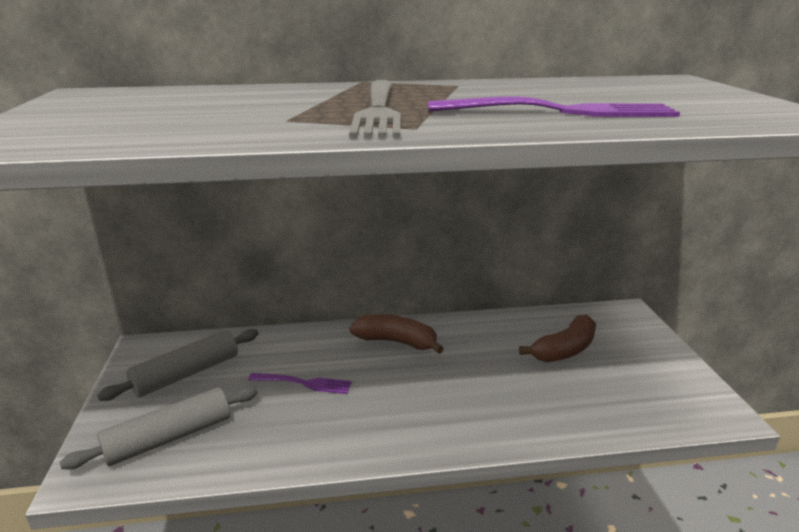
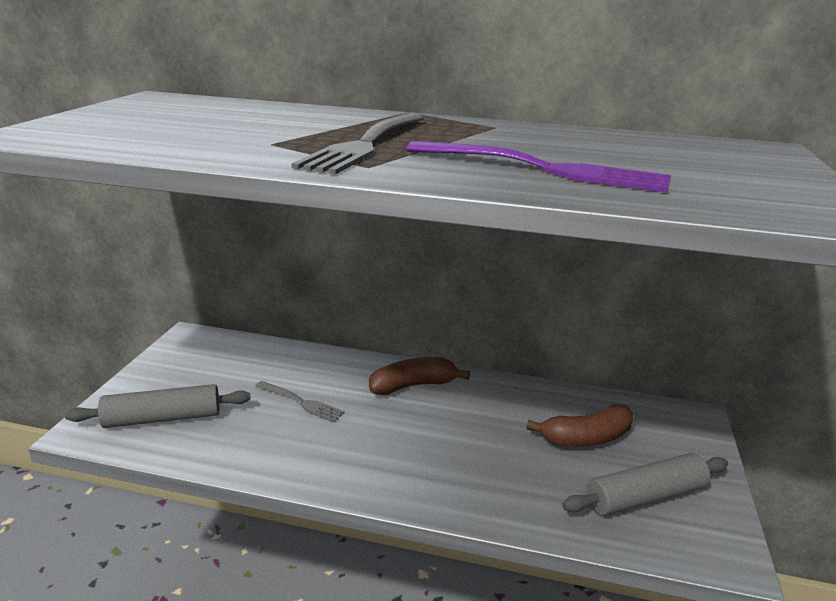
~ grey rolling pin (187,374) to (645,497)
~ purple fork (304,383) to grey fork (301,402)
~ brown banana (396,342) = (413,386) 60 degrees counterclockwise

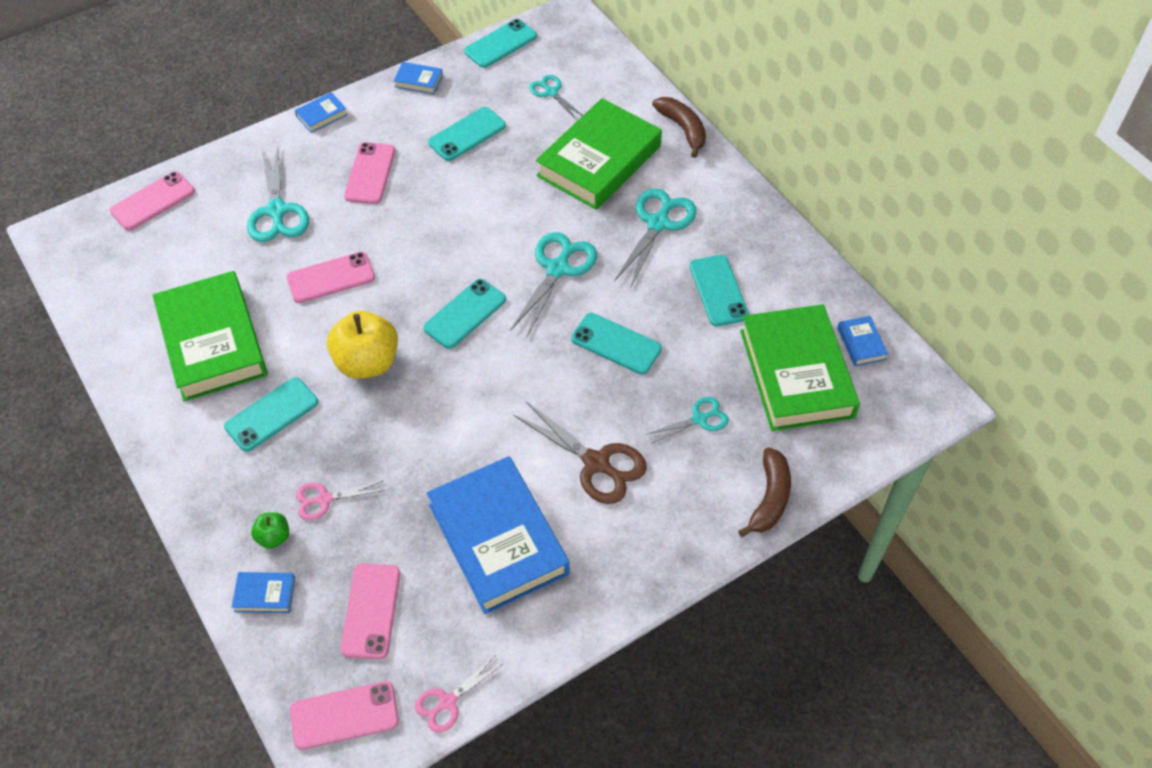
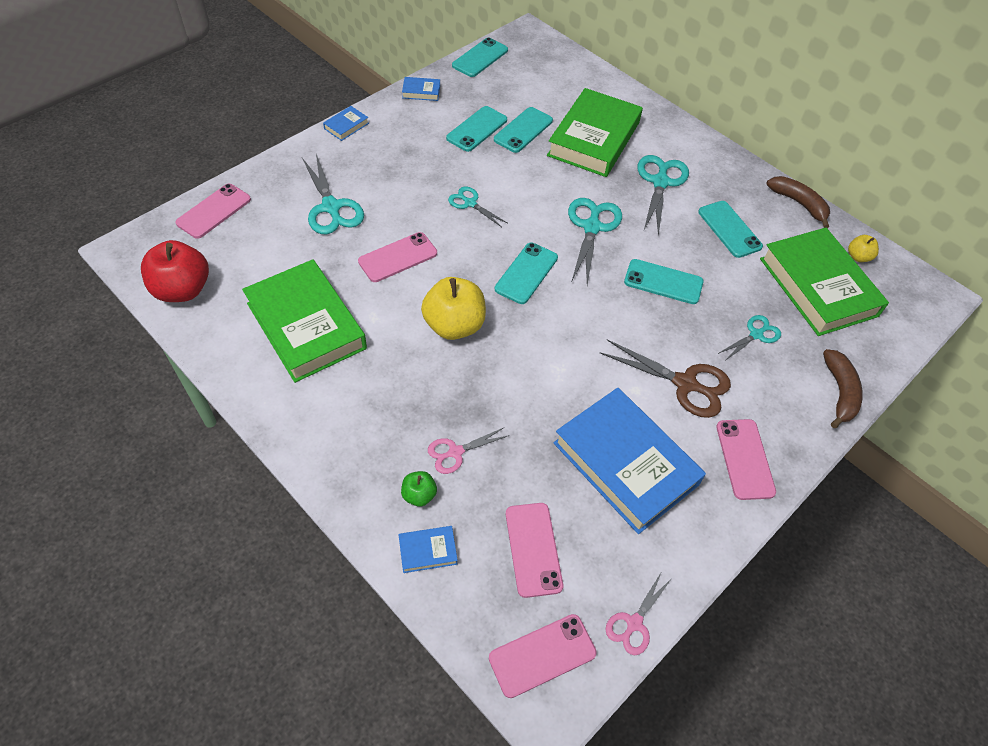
+ red apple (182,290)
~ turquoise phone (271,414) to (523,130)
~ pink phone (370,173) to (745,459)
~ turquoise scissors (551,92) to (470,203)
~ brown banana (683,129) to (799,204)
~ blue book (861,343) to yellow apple (858,257)

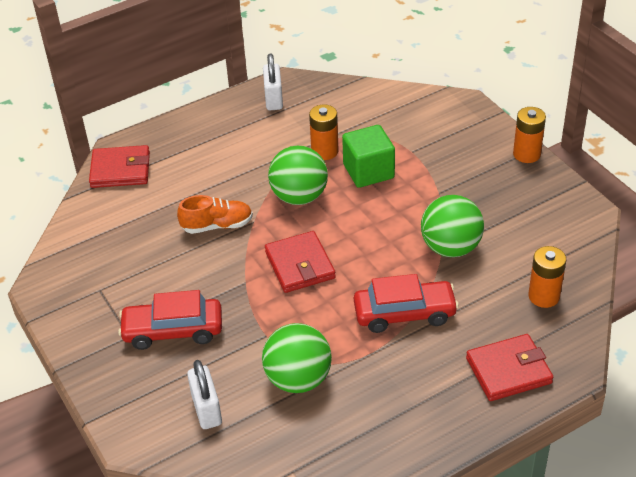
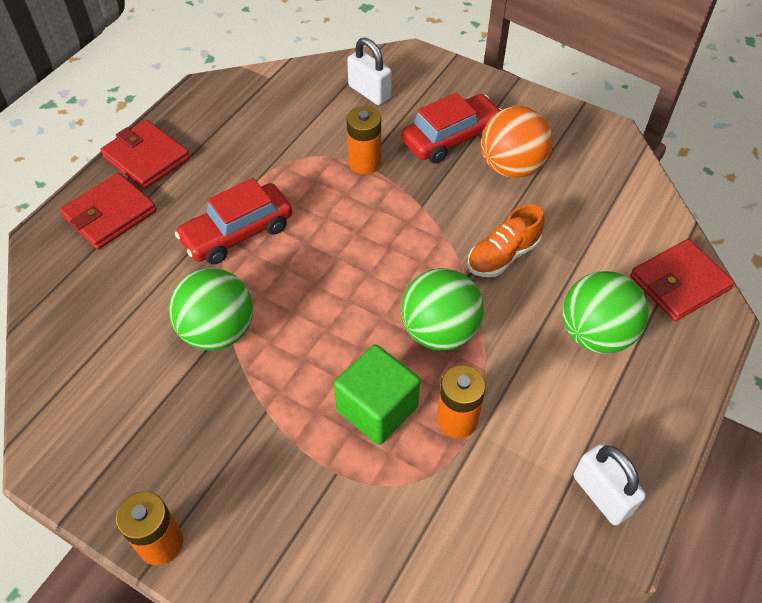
+ orange ball (511,167)
~ green ball (298,379) to (595,334)
~ red wallet (300,265) to (146,158)
~ orange battery (544,296) to (364,163)

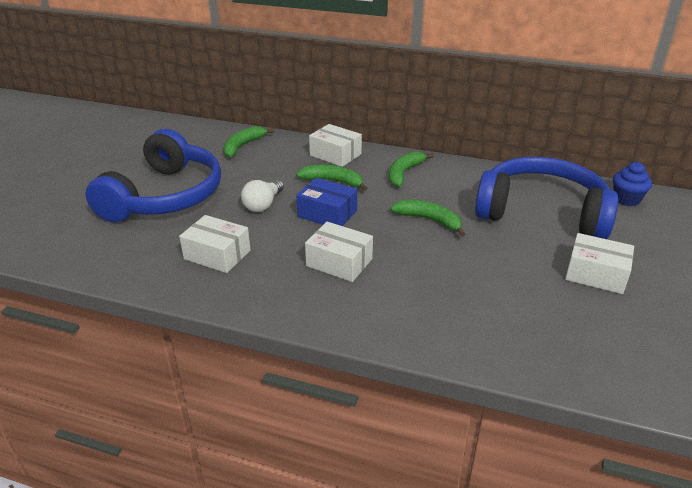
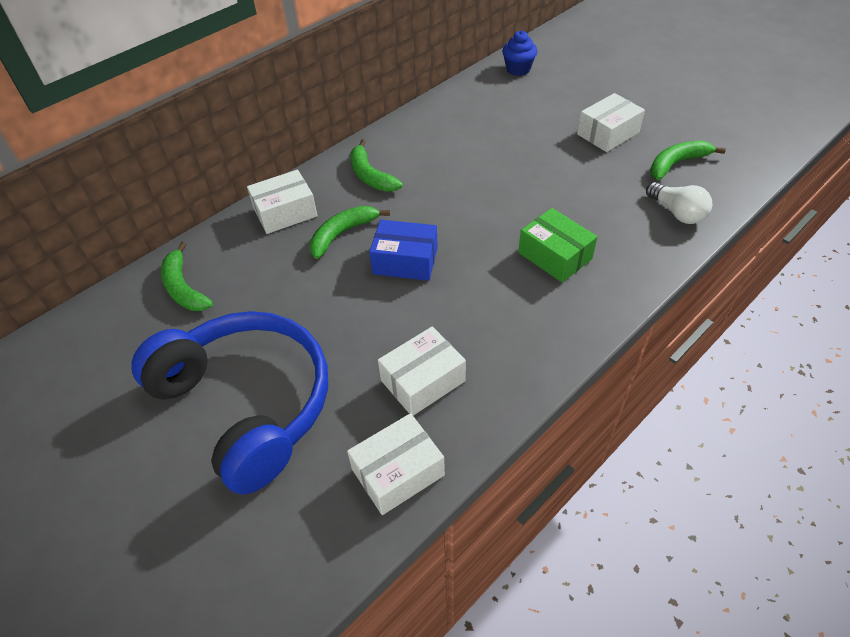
- blue headphones (541,213)
+ green box (555,256)
~ white light bulb (263,204) to (677,213)
~ white box (339,262) to (398,472)
~ green banana (429,220) to (677,164)
~ blue box (327,214) = (405,261) 45 degrees clockwise

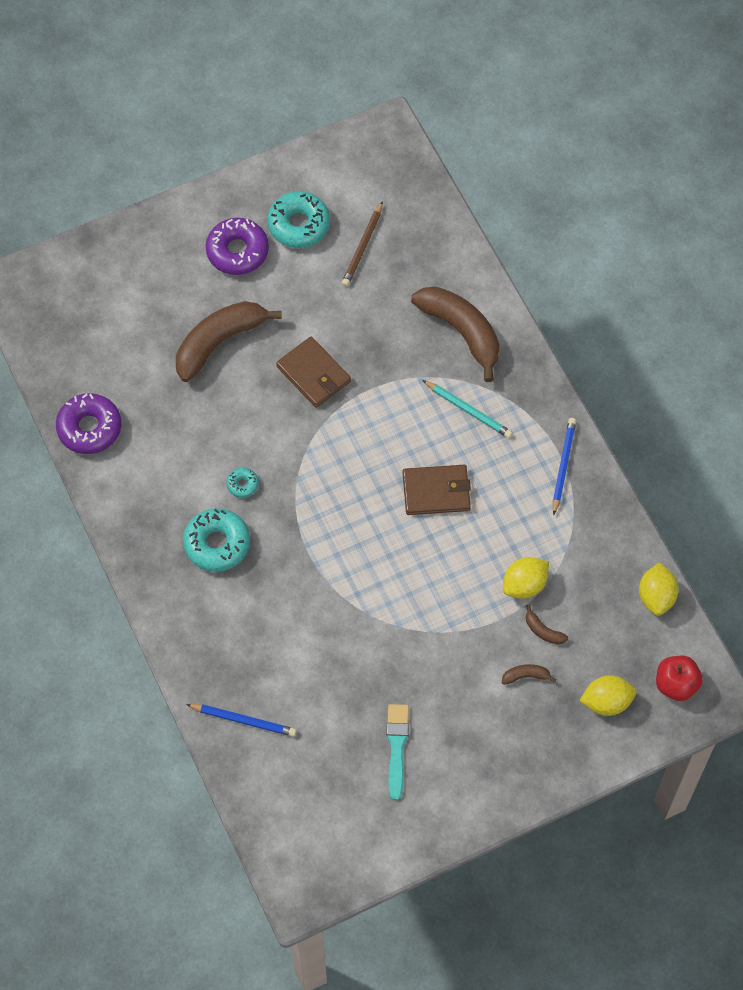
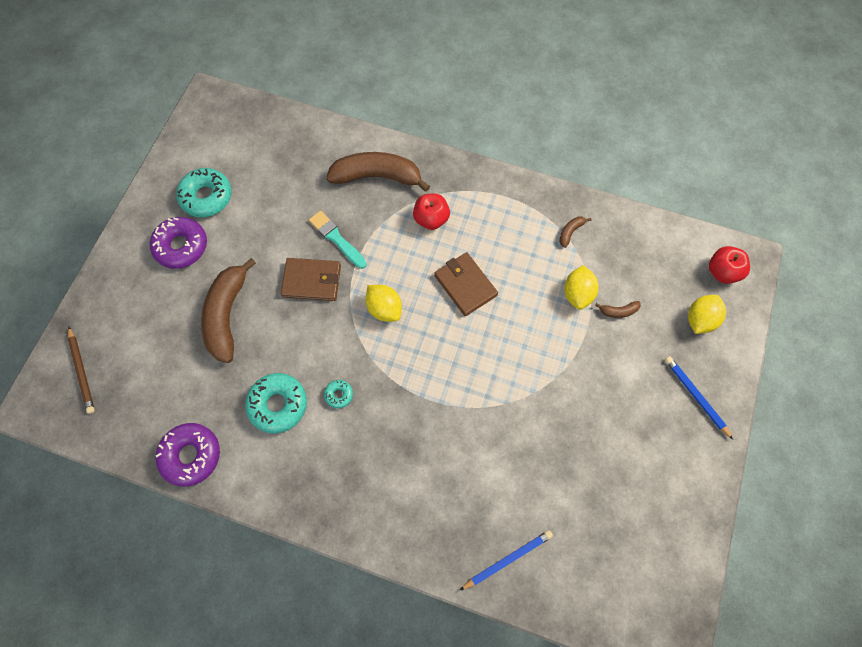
~ turquoise donut (217,544) to (278,404)
~ brown pencil (362,247) to (82,371)
~ turquoise brush (397,747) to (336,238)
~ brown banana (526,676) to (570,232)
~ blue pencil (563,466) to (695,396)
~ yellow lemon (656,596) to (384,308)
~ turquoise pencil (468,410) to red apple (431,219)
~ brown wallet (436,491) = (465,285) 75 degrees counterclockwise

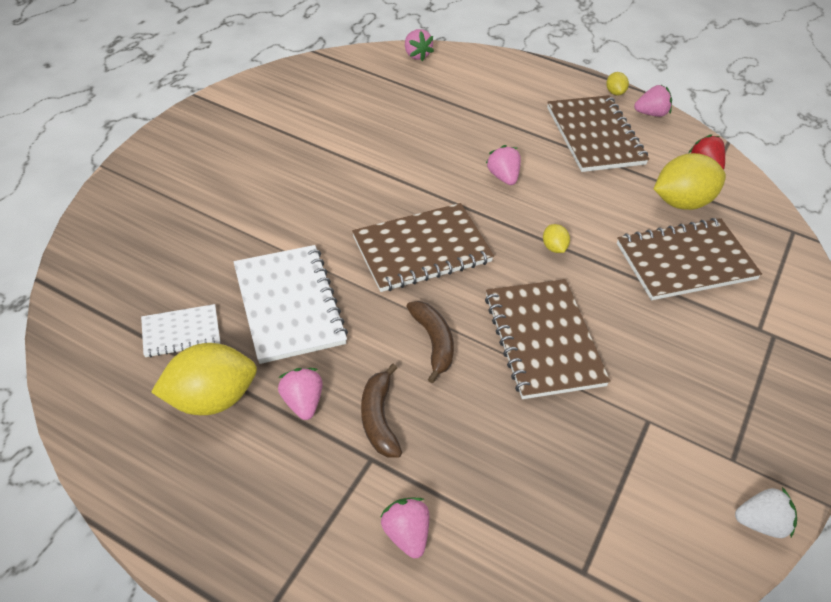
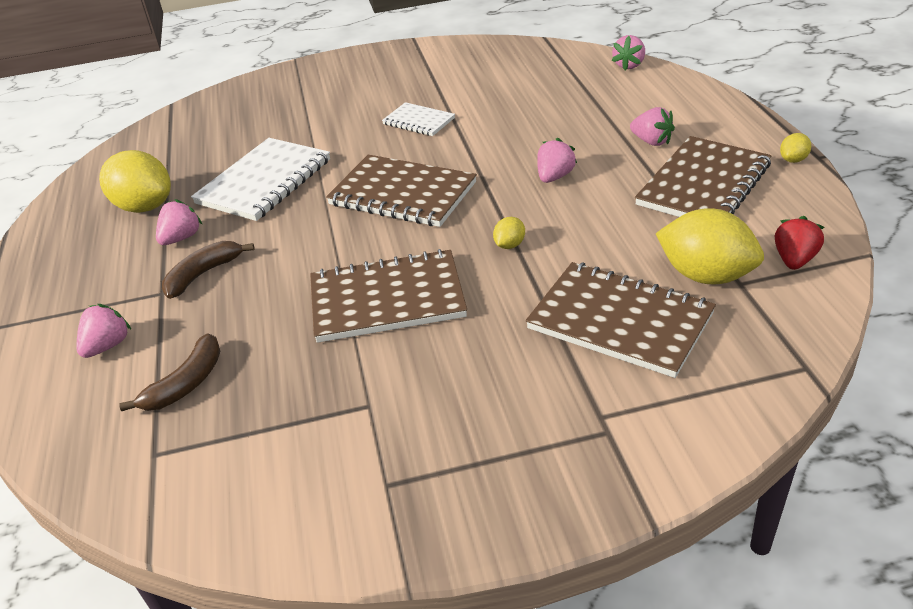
- white strawberry (760,522)
~ white notebook (181,332) to (418,121)
~ brown banana (433,342) to (186,383)
~ pink strawberry (651,113) to (651,141)
~ brown notebook (543,340) = (387,299) 45 degrees clockwise

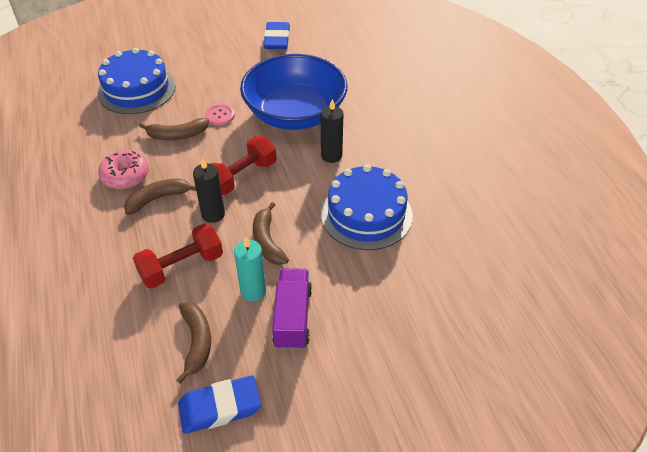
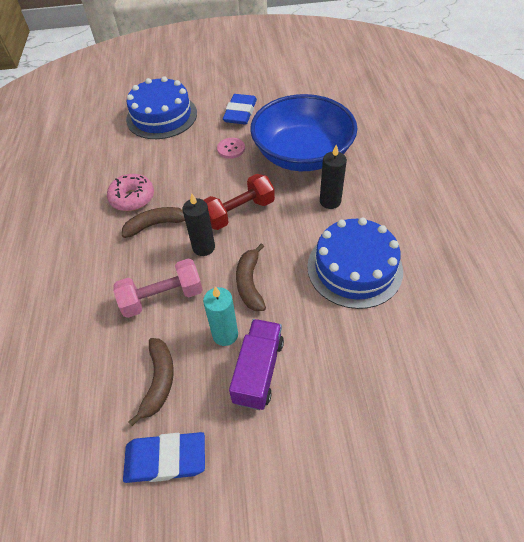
- brown banana (177,135)
~ blue eraser (277,39) to (240,113)
~ red dumbbell (181,267) to pink dumbbell (162,298)

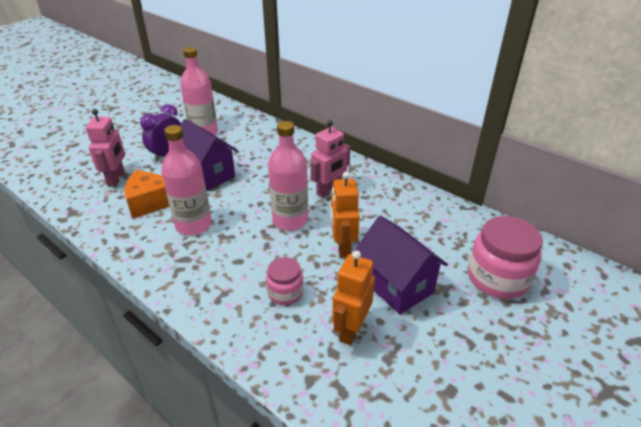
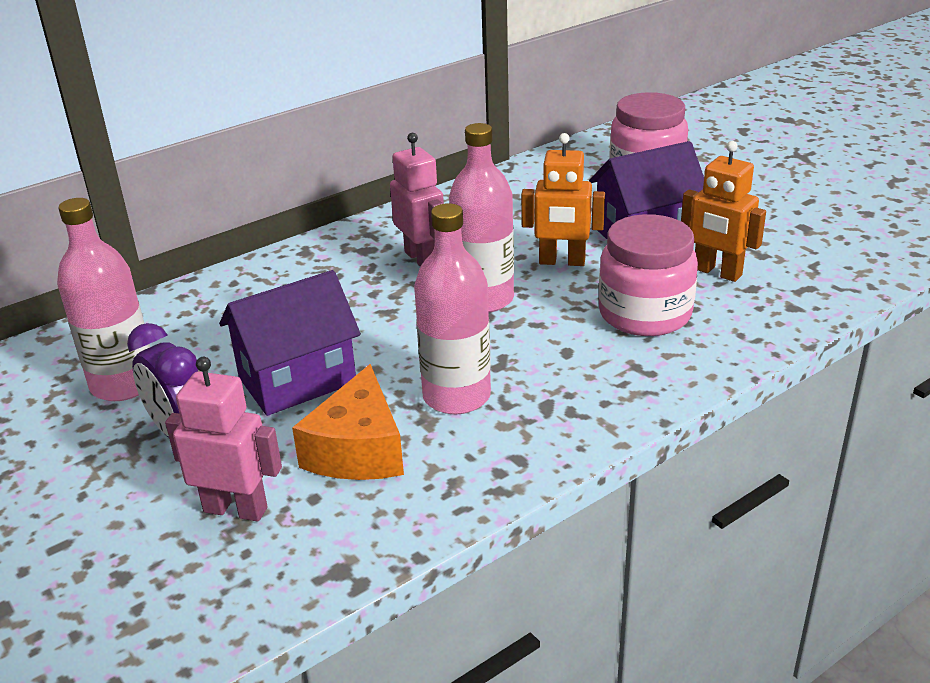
~ pink jar (285,293) = (645,314) x1.76

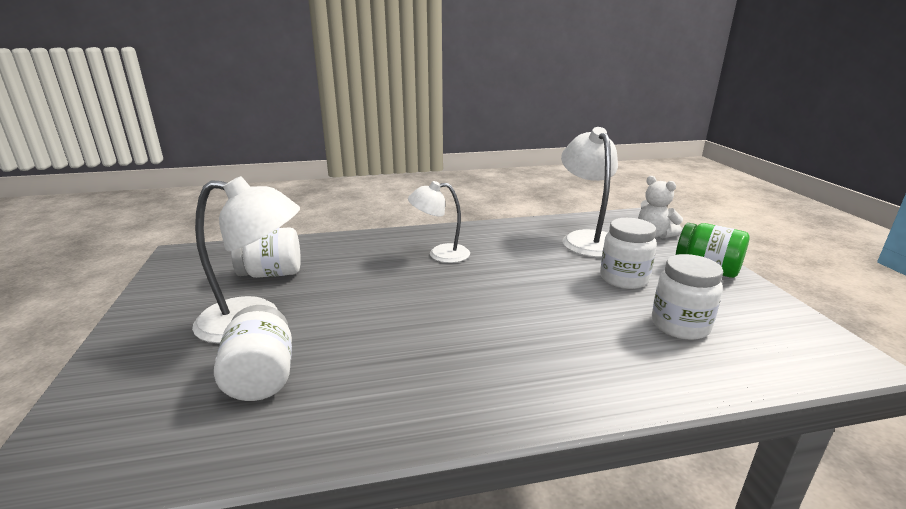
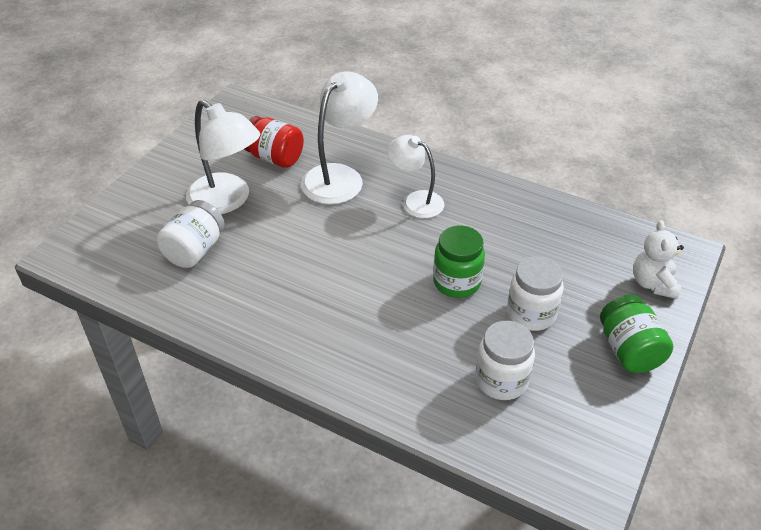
+ green jar (457,282)
~ white lamp (587,239) to (340,176)
~ white jar (271,274) to red jar (274,157)

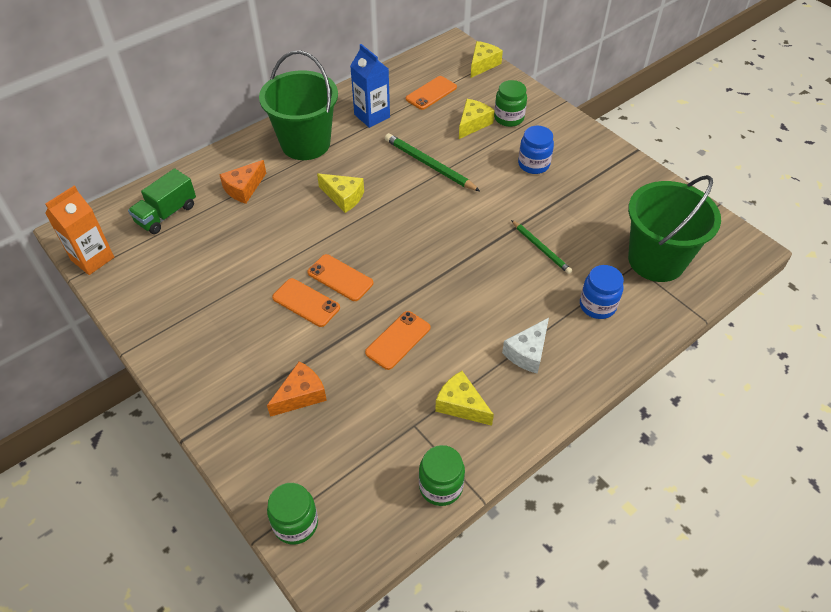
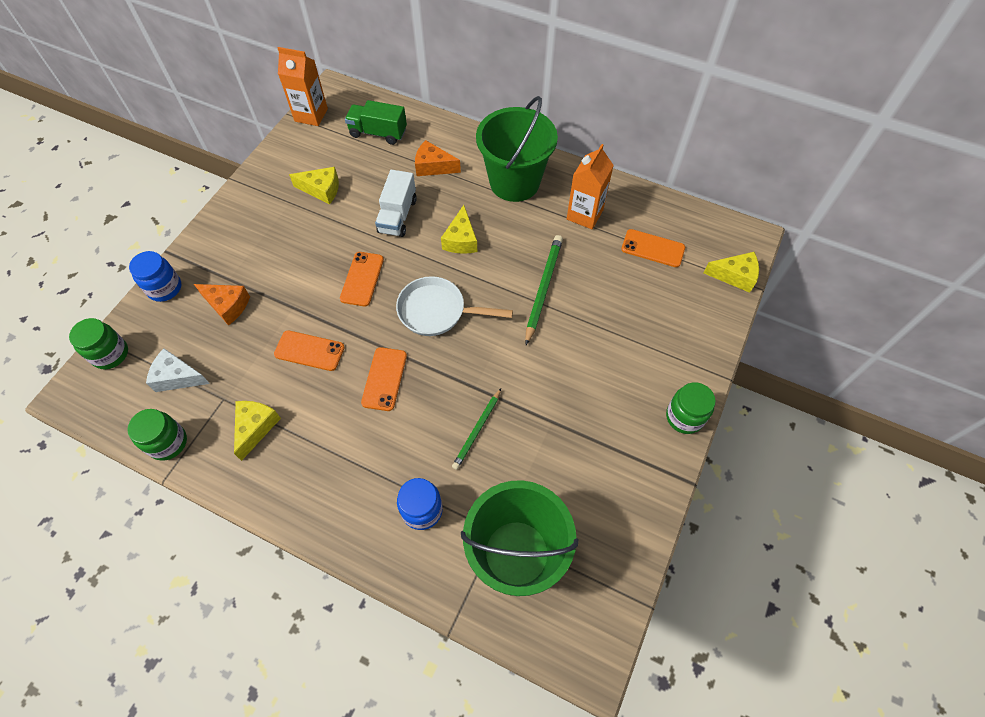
+ white truck (397,216)
+ white pan (437,311)
~ orange phone (306,303) to (384,379)
~ yellow cheese (473,124) to (321,190)
~ green jar (509,118) to (684,417)
~ white cheese (527,353) to (177,377)
~ blue jar (533,164) to (165,288)
~ blue carton (372,116) to orange carton (584,214)

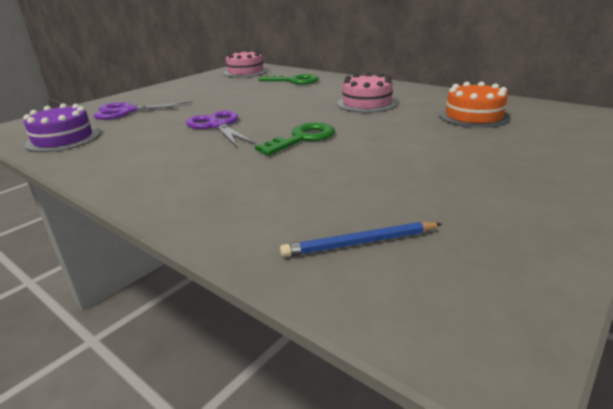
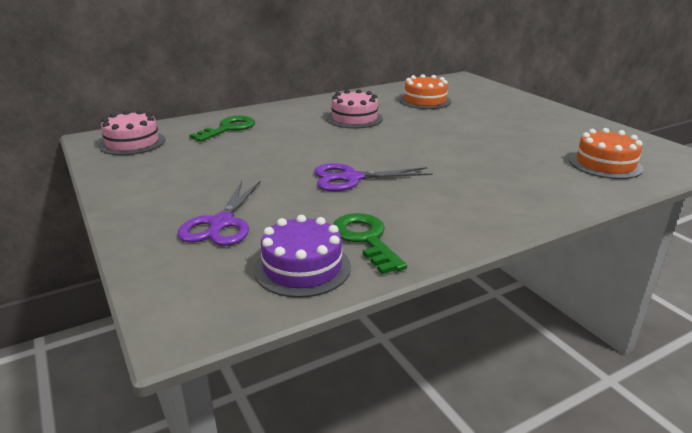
~ green key (302,138) to (366,239)
~ blue pencil (360,243) to orange cake (605,164)

